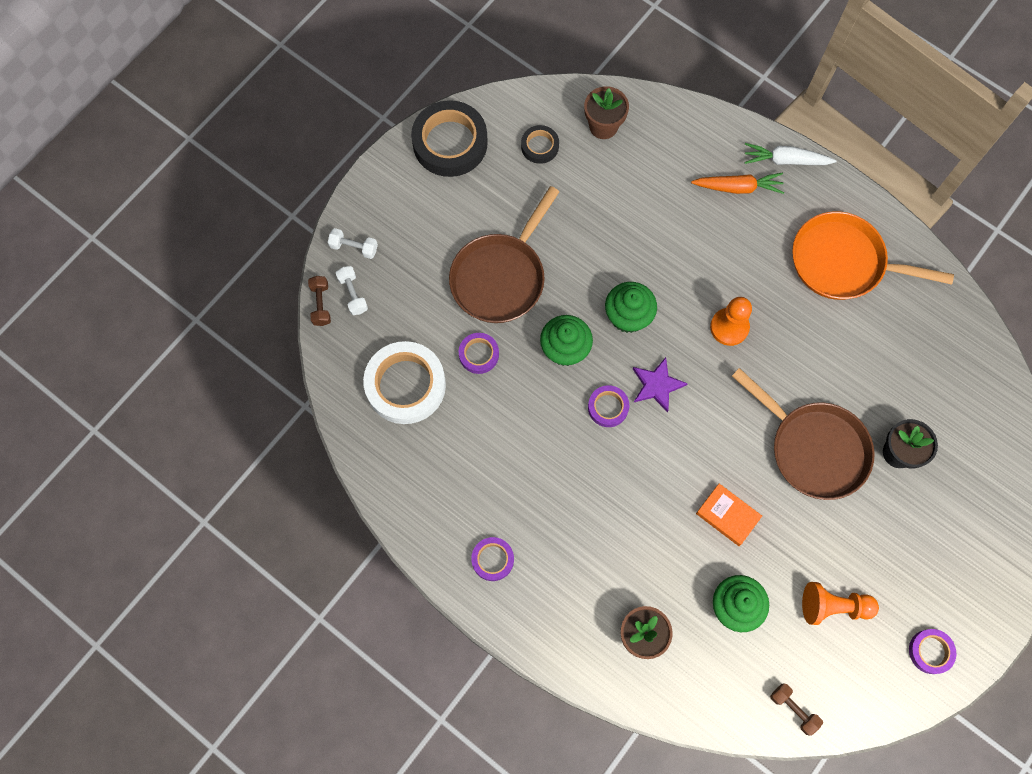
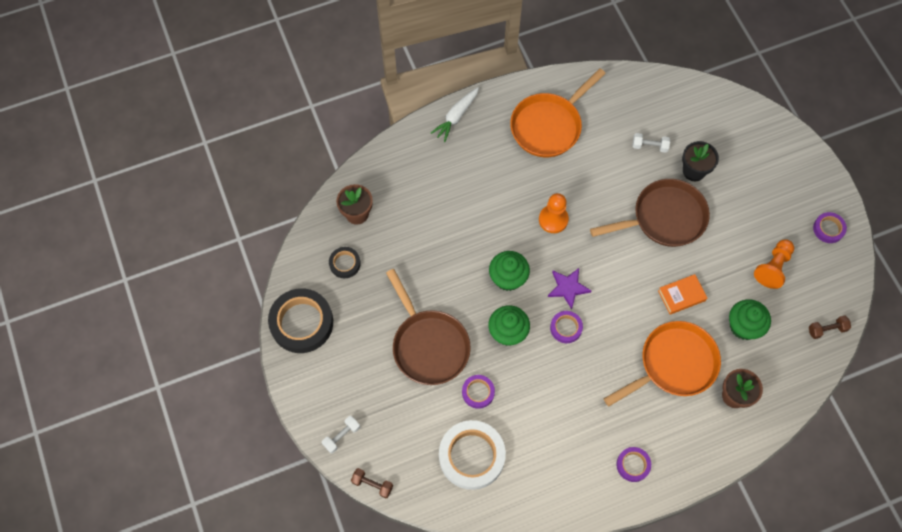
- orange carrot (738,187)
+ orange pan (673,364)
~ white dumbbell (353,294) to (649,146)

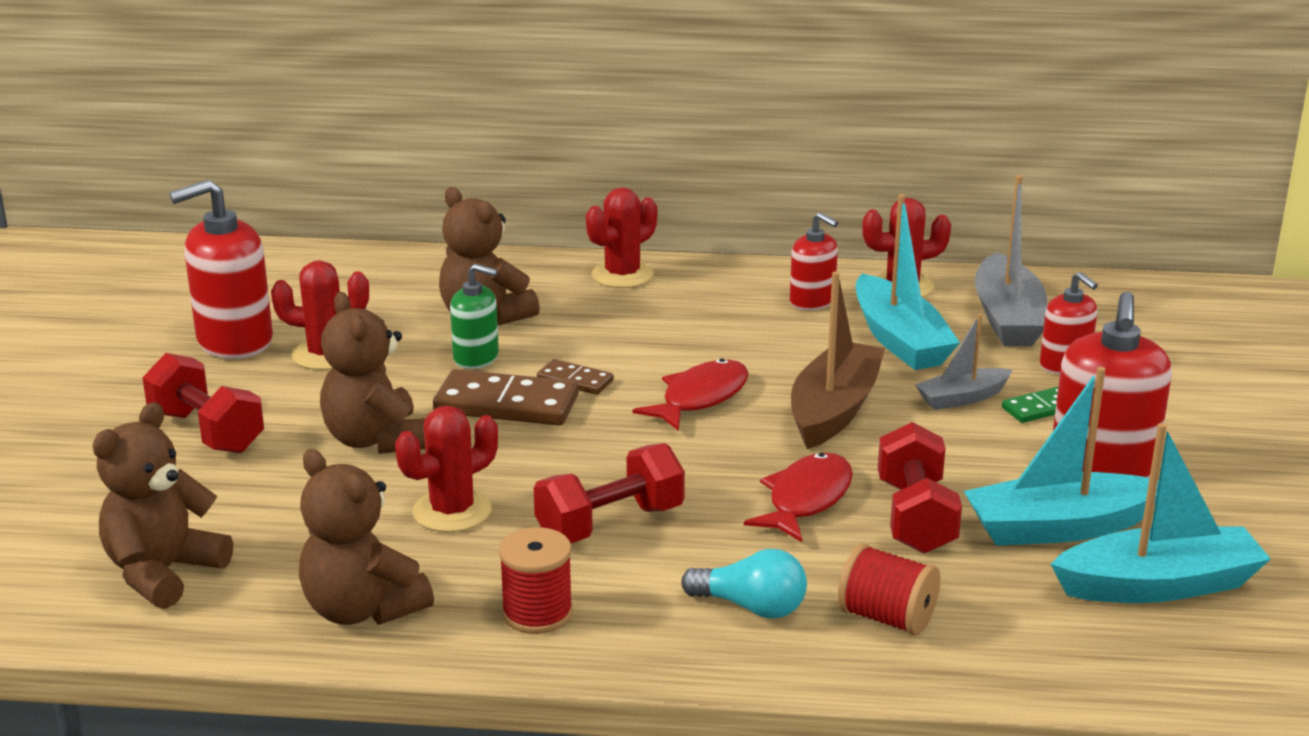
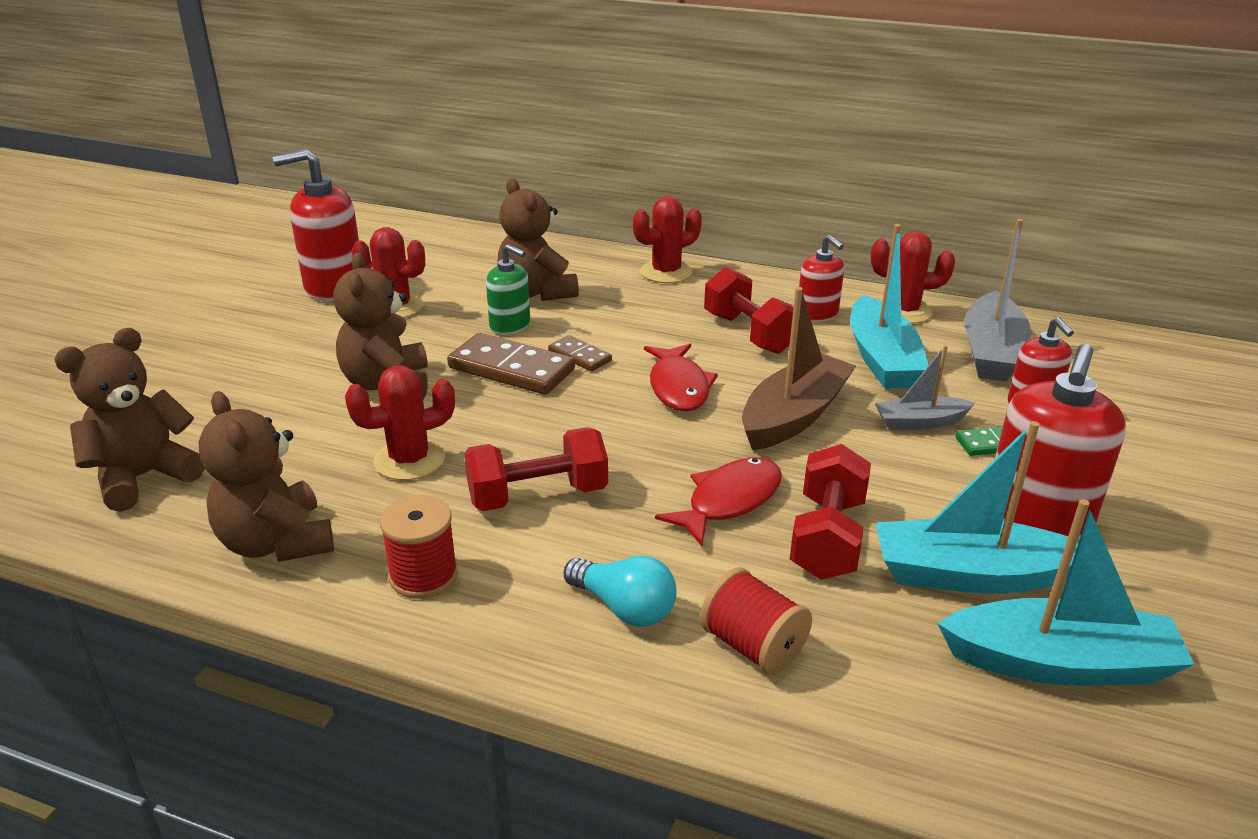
~ red dumbbell (206,432) to (749,333)
~ red fish (700,398) = (678,387) 120 degrees clockwise

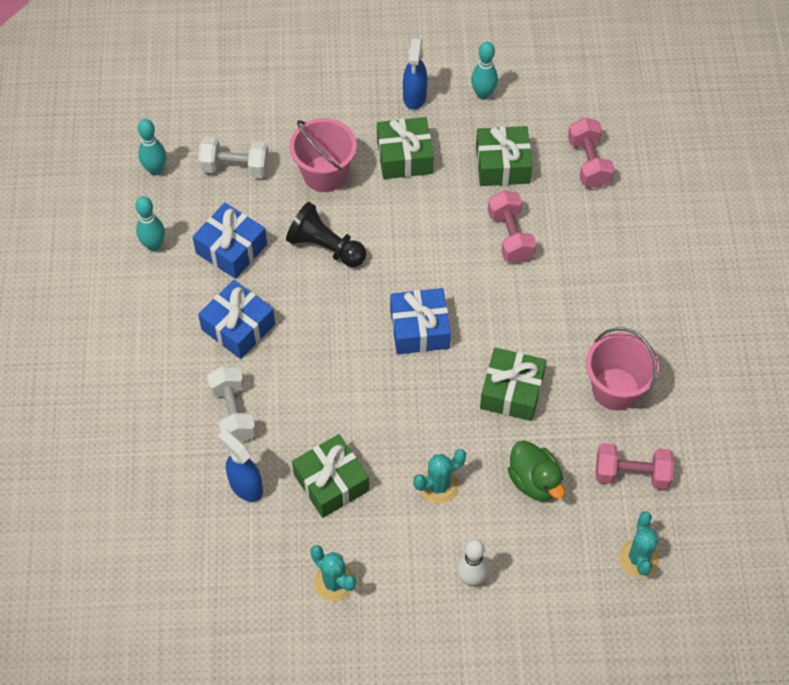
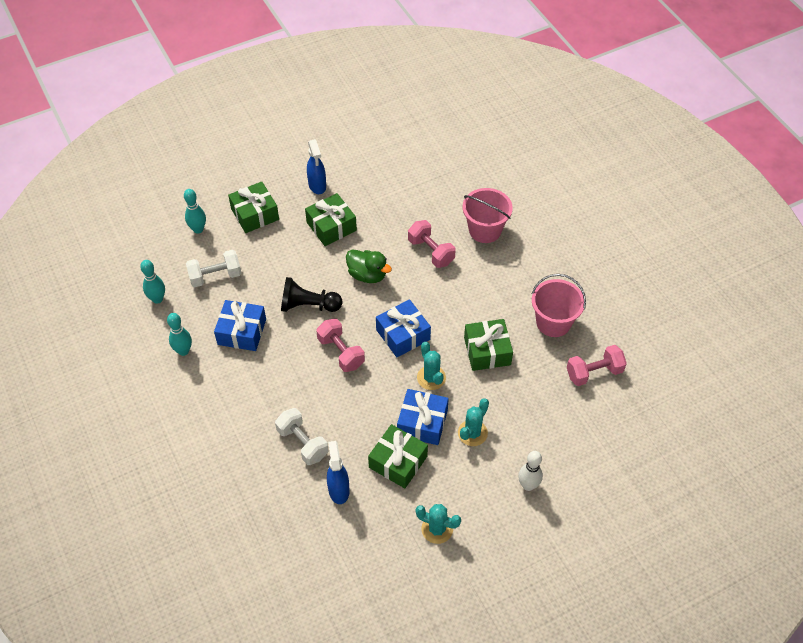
~ blue gift (238,327) to (422,423)
~ pink bucket (325,174) to (485,230)
~ turquoise bowling pin (483,94) to (198,229)
~ green gift (502,165) to (255,214)
~ green duck (534,481) to (367,275)
~ pink dumbbell (588,163) to (341,352)
~ turquoise cactus (639,558) to (431,378)
~ blue spray bottle (245,486) = (338,490) 60 degrees clockwise

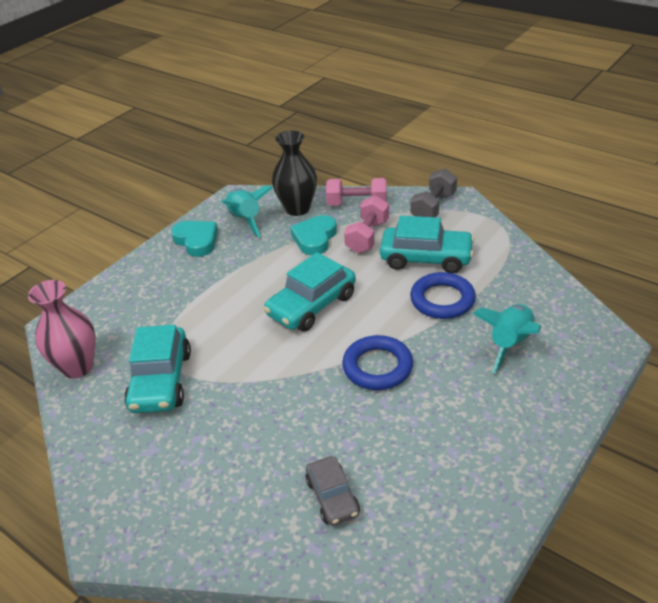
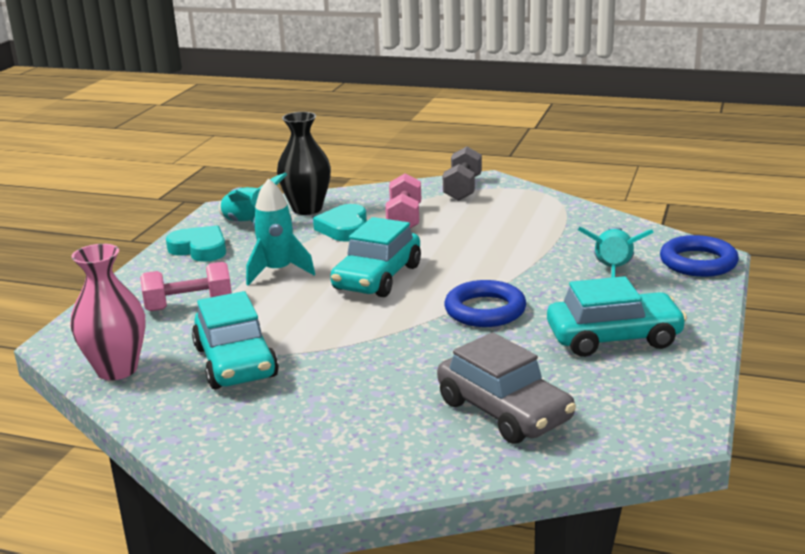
+ turquoise rocket (278,271)
~ pink dumbbell (357,204) to (189,305)
~ turquoise car (426,258) to (614,338)
~ blue ring (442,300) to (698,262)
~ grey car (332,497) = (504,411) x1.68

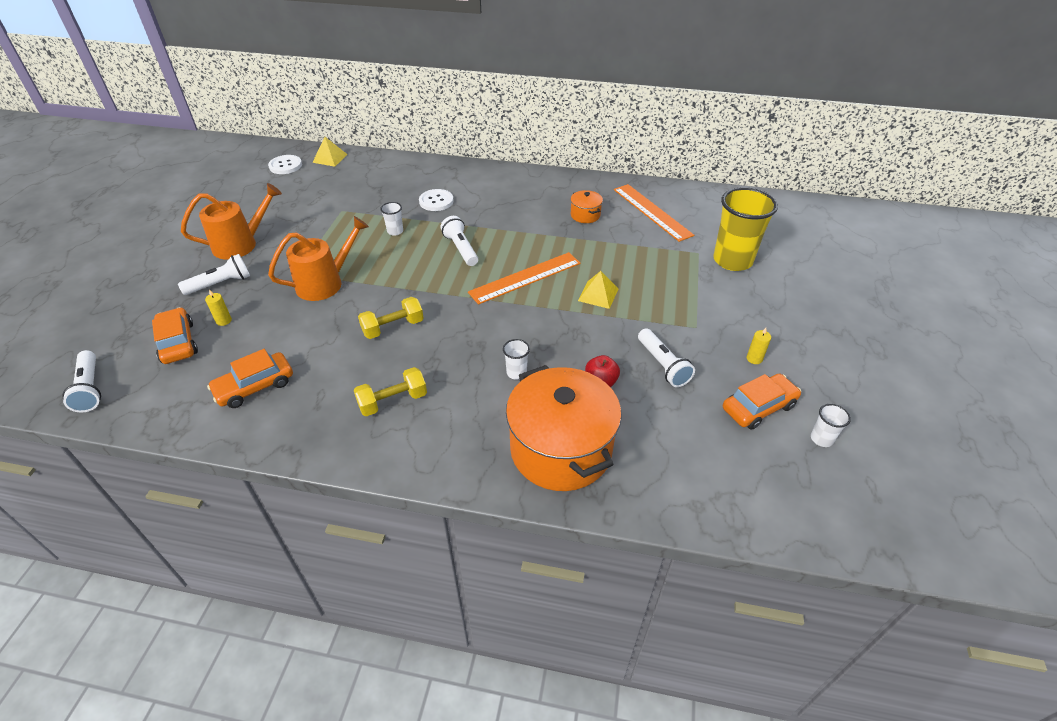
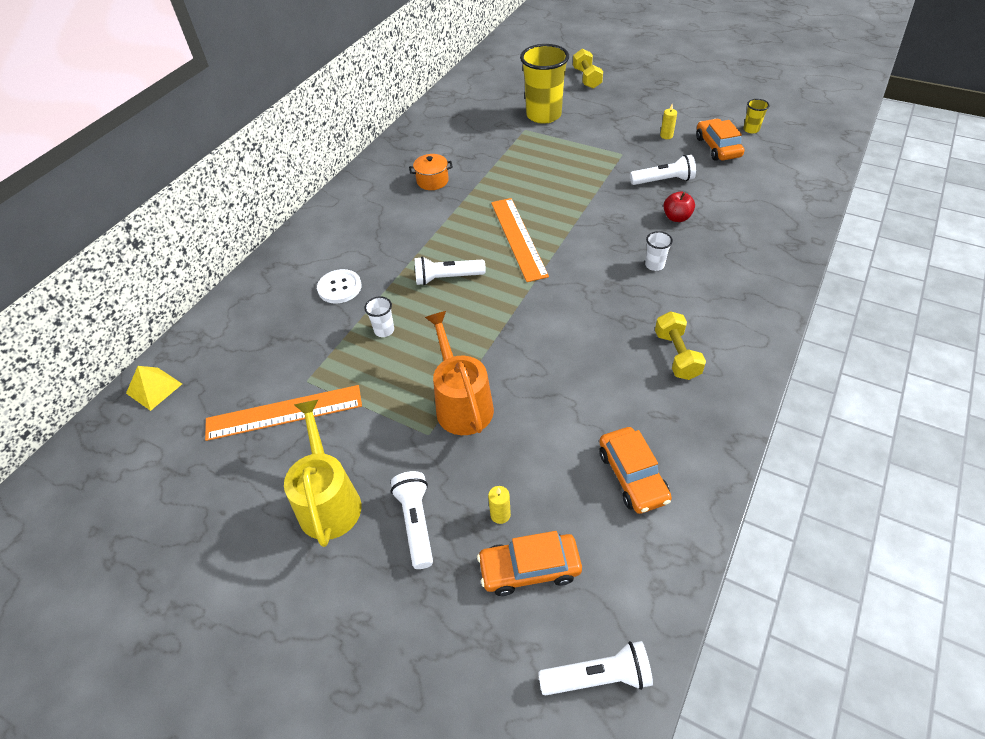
- white button (285,166)
- orange pot (561,449)
- yellow pyramid (598,294)
~ yellow dumbbell (393,327) to (587,78)
~ orange ruler (652,212) to (284,412)
~ orange watering can (241,244) to yellow watering can (328,500)
~ white cup (821,439) to yellow cup (751,129)

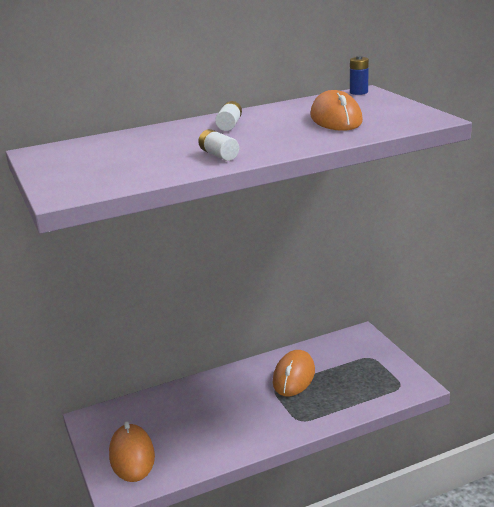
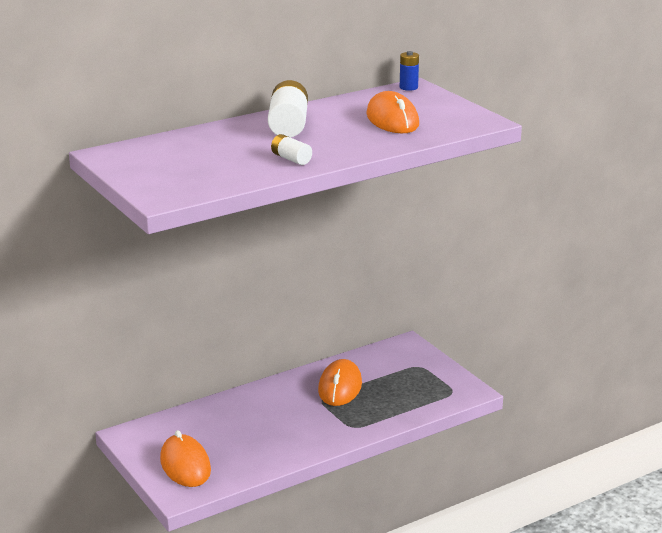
~ white battery (229,125) = (288,125) x1.84

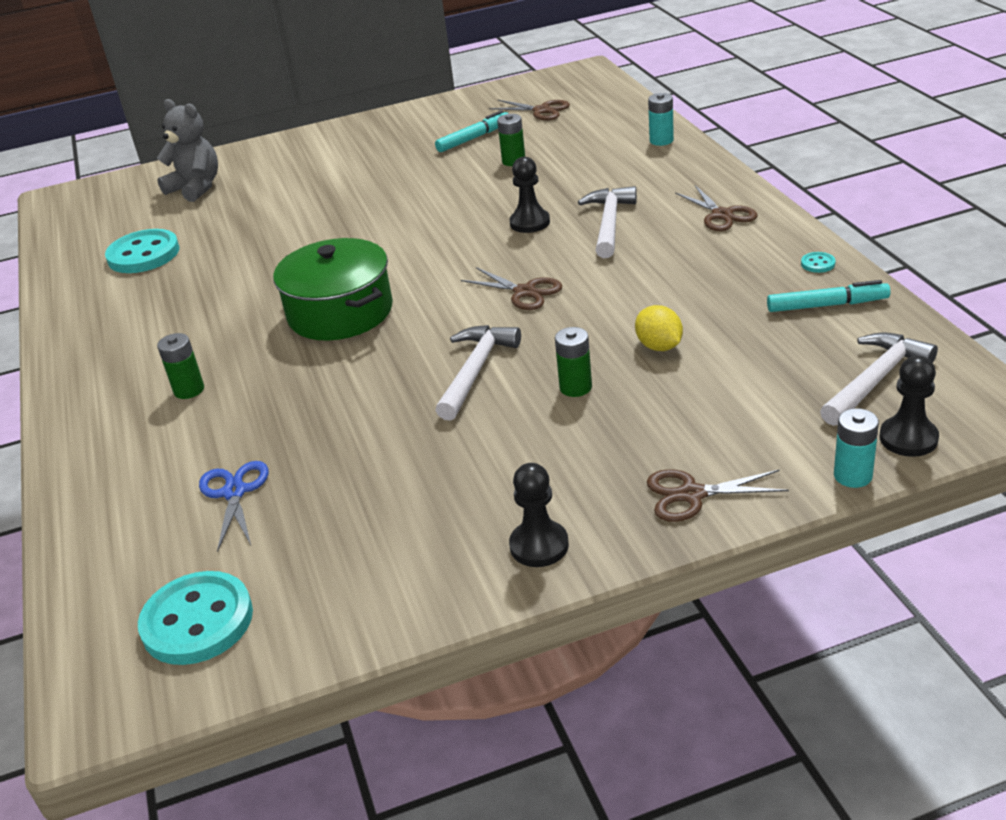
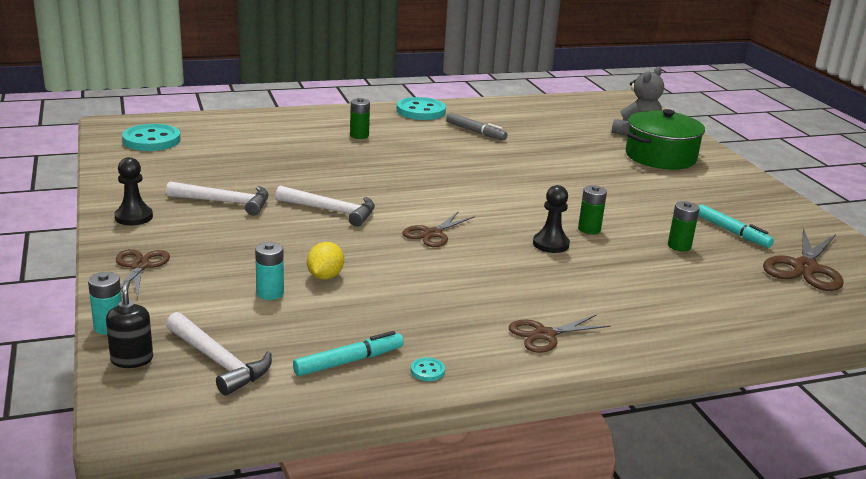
- blue scissors (235,492)
+ grey marker (475,132)
~ turquoise button (143,254) to (421,111)
~ green pot (340,312) to (660,156)
~ green battery (575,387) to (589,229)
~ white hammer (609,223) to (225,202)
~ turquoise battery (661,140) to (270,293)
~ black pawn (908,438) to black soap dispenser (132,359)
~ yellow lemon (659,346) = (325,276) 45 degrees counterclockwise
~ turquoise marker (827,305) = (349,361) 120 degrees counterclockwise
~ brown scissors (541,111) = (805,268) x1.55

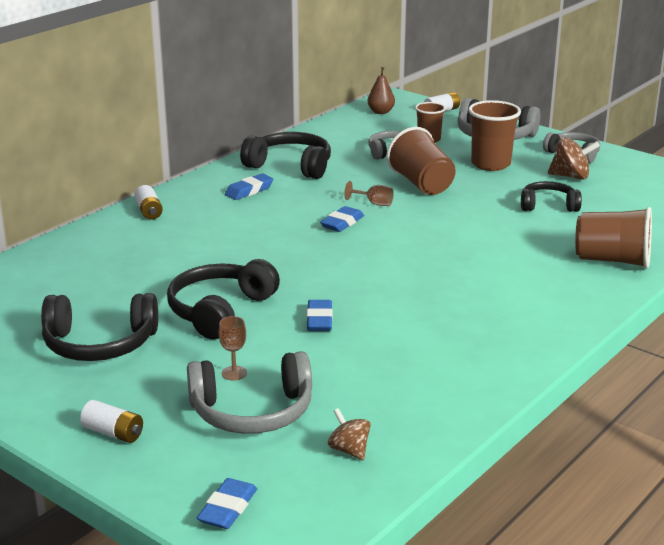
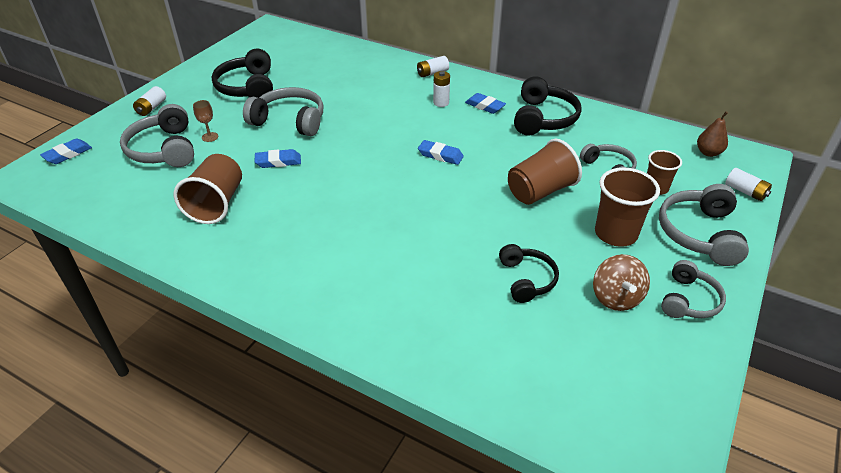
- brown spinning top (349,450)
- brown goblet (374,203)
+ white battery (441,103)
~ brown cup (612,260) to (216,204)
~ black headphones (220,311) to grey headphones (289,121)
~ blue eraser (228,509) = (68,154) 60 degrees counterclockwise

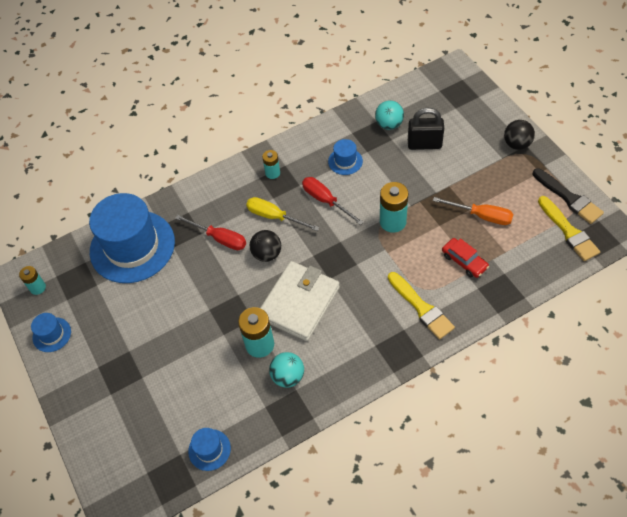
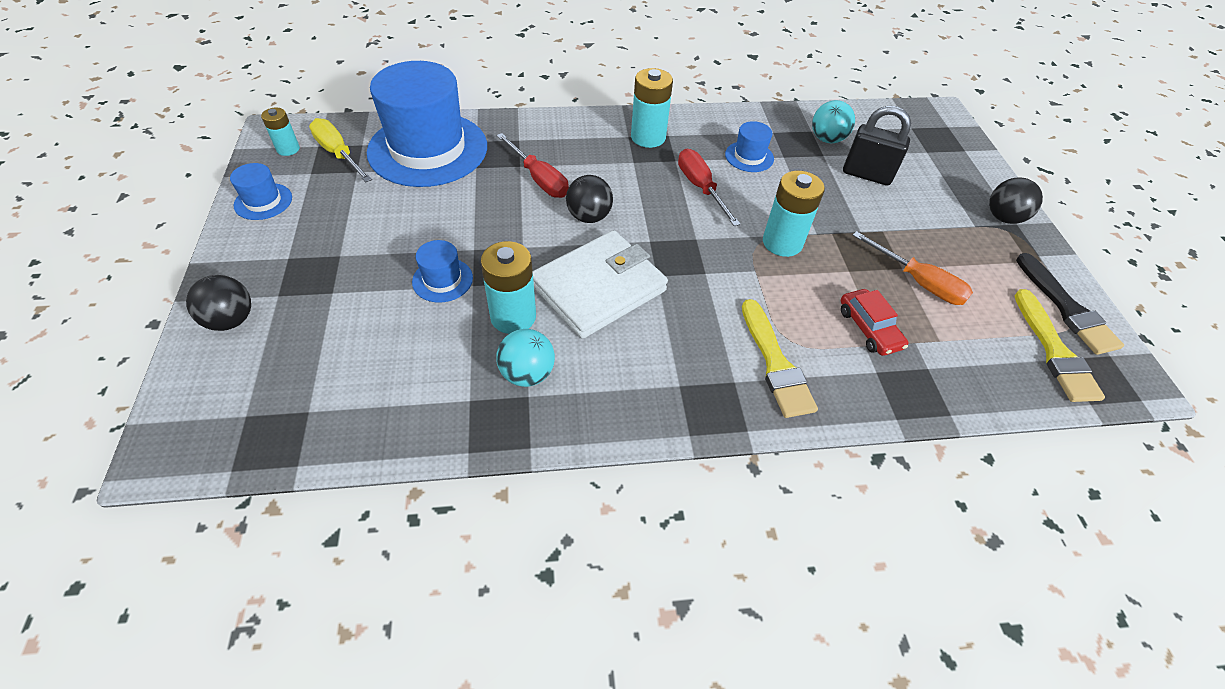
+ black ball (231,320)
~ blue hat (209,450) to (442,280)
~ yellow screwdriver (274,217) to (338,154)
~ turquoise battery (272,173) = (648,137) x1.69

